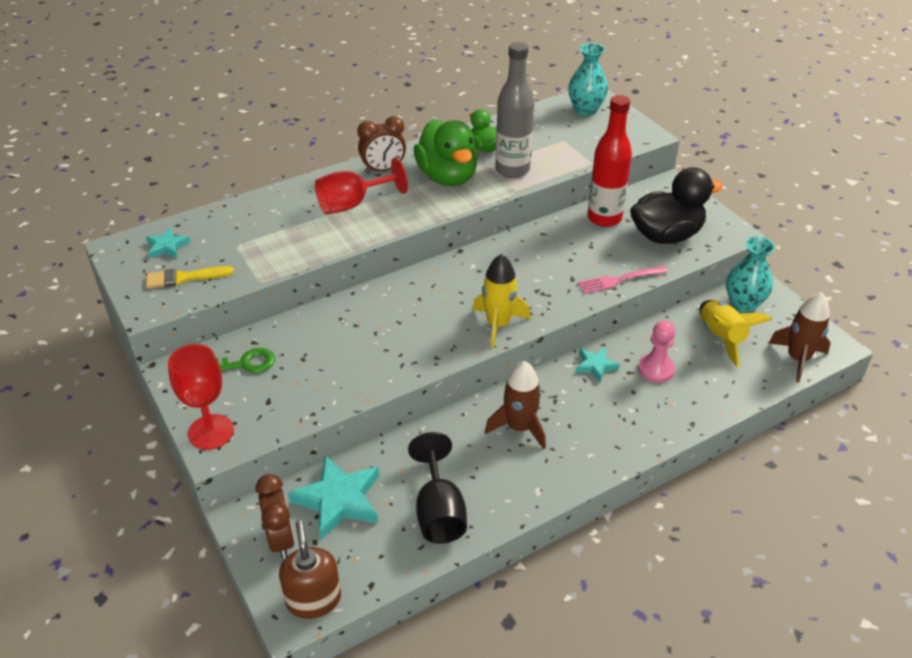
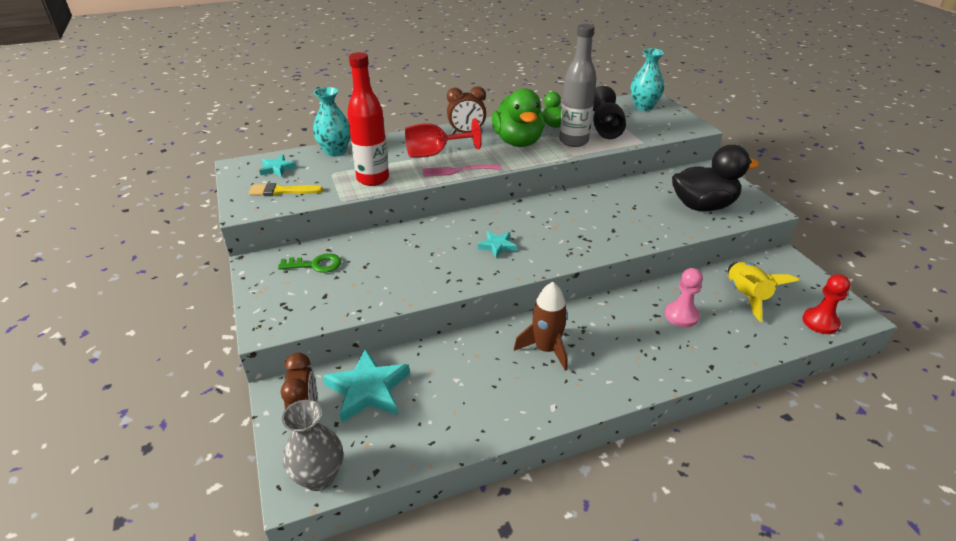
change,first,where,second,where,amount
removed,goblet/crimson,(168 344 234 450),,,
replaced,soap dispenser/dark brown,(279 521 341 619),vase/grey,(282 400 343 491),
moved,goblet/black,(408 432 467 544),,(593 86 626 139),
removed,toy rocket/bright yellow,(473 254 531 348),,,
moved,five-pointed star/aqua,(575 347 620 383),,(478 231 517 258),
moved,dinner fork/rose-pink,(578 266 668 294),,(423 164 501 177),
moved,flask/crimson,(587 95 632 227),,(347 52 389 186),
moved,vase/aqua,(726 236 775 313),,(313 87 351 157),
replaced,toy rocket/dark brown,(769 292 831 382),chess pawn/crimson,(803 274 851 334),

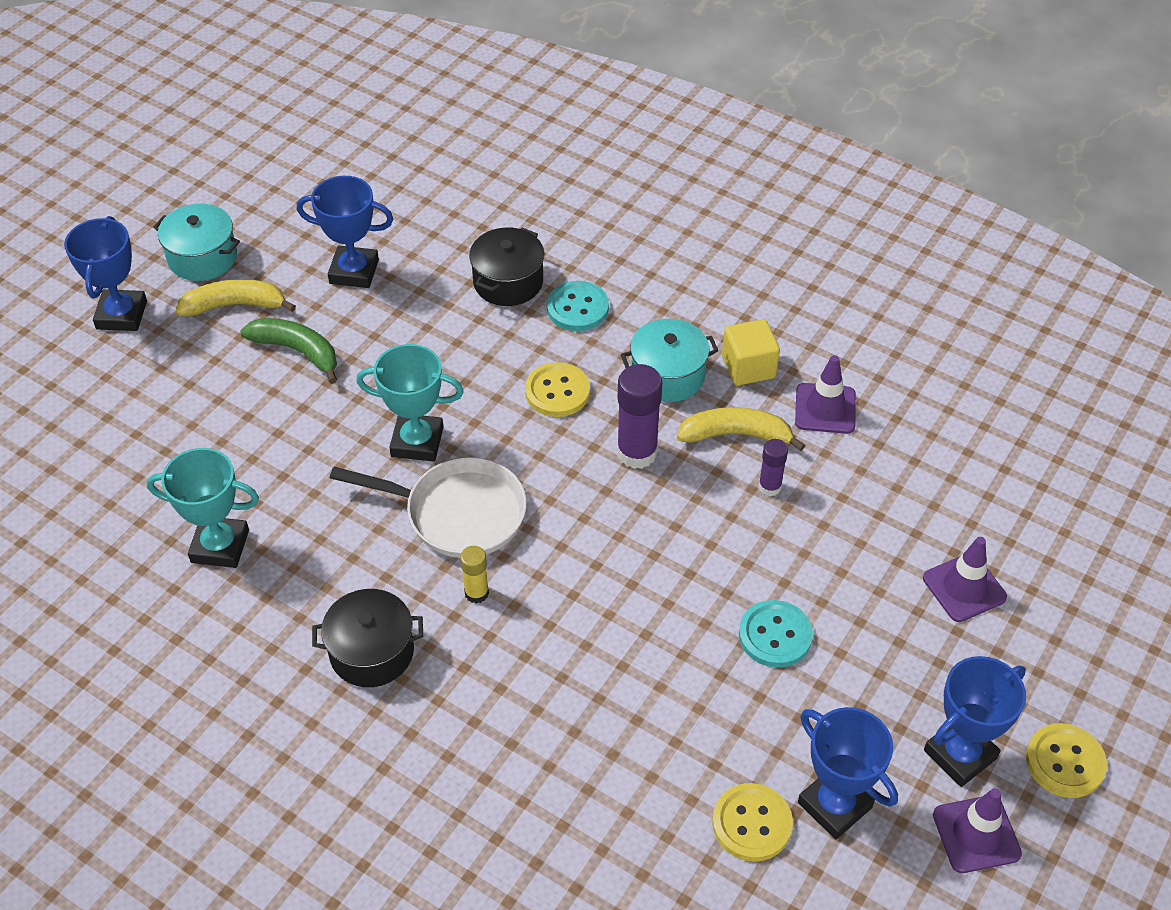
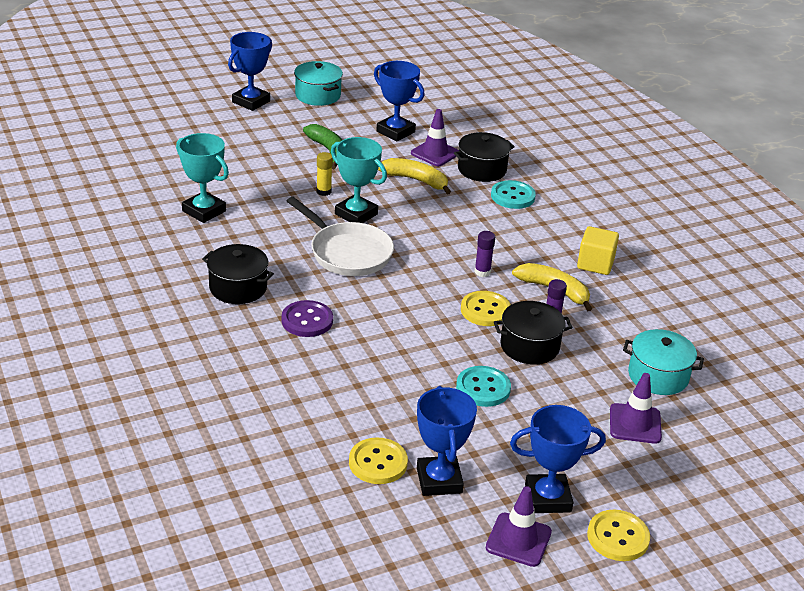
change,first,where,second,where,amount
moved,banana fruit/bright yellow,(175 279 296 316),,(378 158 451 194),
moved,glue stick/bright yellow,(460 546 489 603),,(316 152 333 196),
moved,button/bright yellow,(525 362 590 417),,(461 291 511 326),
resized,glue stick/royal purple,(617 364 662 469),,(475 231 495 277),x0.56
moved,pot/aqua,(621 319 718 402),,(623 329 704 395),
moved,road cone/royal purple,(795 355 856 434),,(411 109 459 167),
added,,,button/royal purple,(281 300 333 337),
added,,,pot/black,(494 301 573 364),

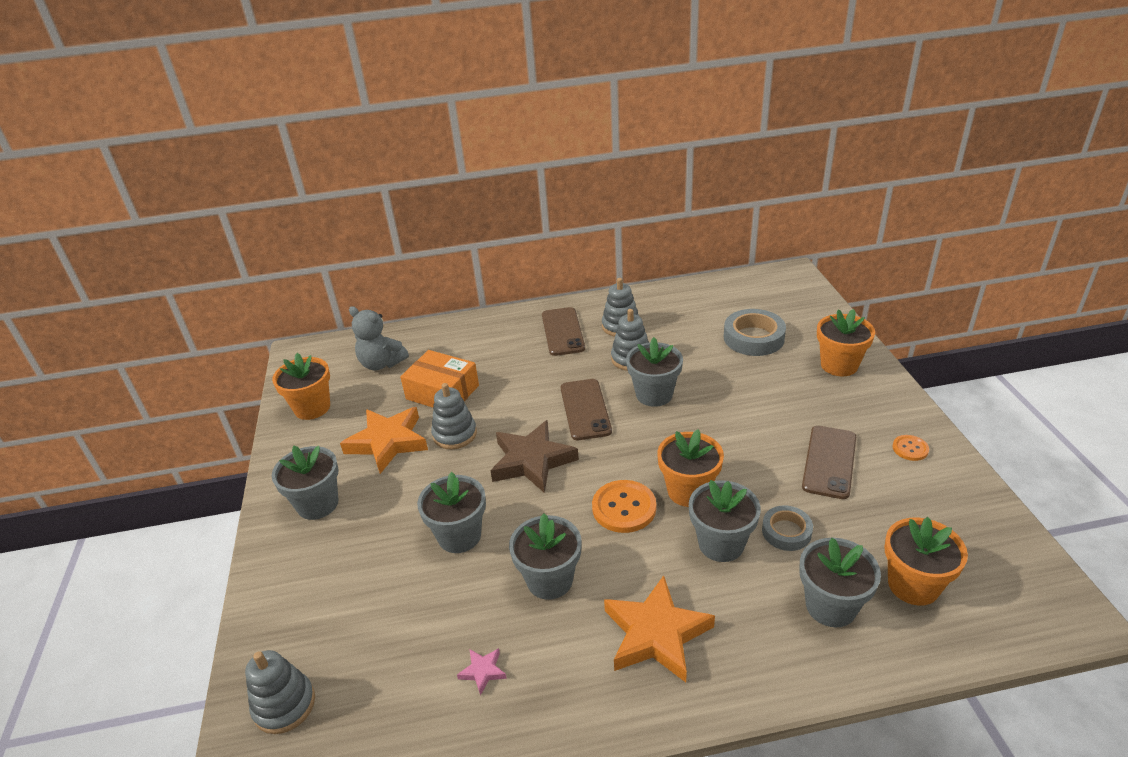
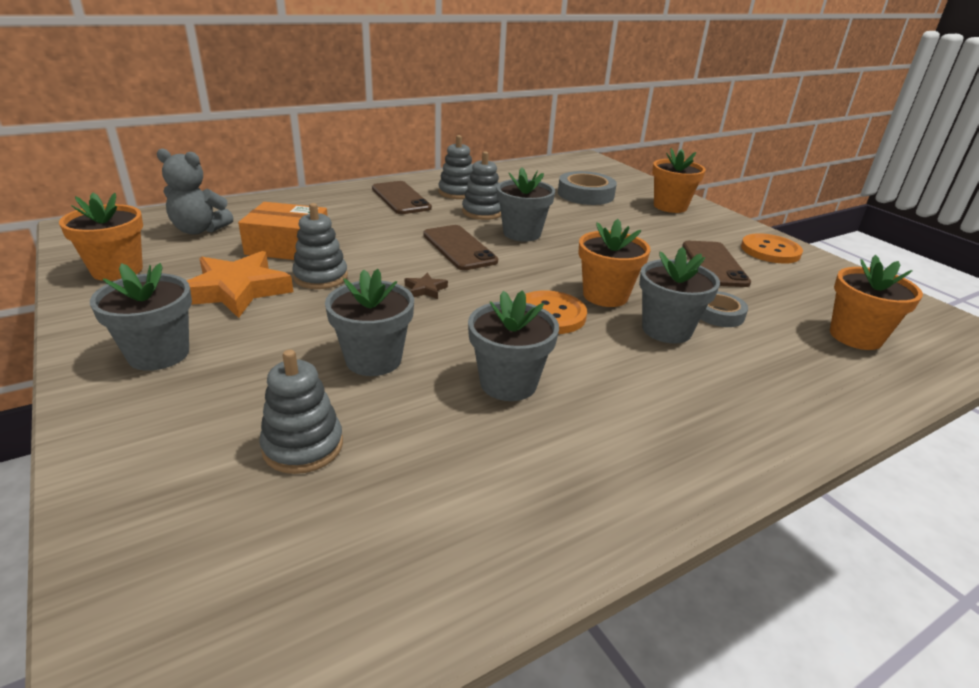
change,first,where,second,where,amount
moved,ring stacker/grey,(245 650 315 734),,(259 350 343 474),
removed,five-pointed star/rose-pink,(457 648 507 696),,,
resized,five-pointed star/dark brown,(491 420 579 493),,(405 273 448 299),x0.43
removed,five-pointed star/orange,(604 575 715 682),,,
removed,plant pot/grey,(799 538 881 627),,,
resized,button/orange,(892 435 929 461),,(741 233 803 264),x1.82

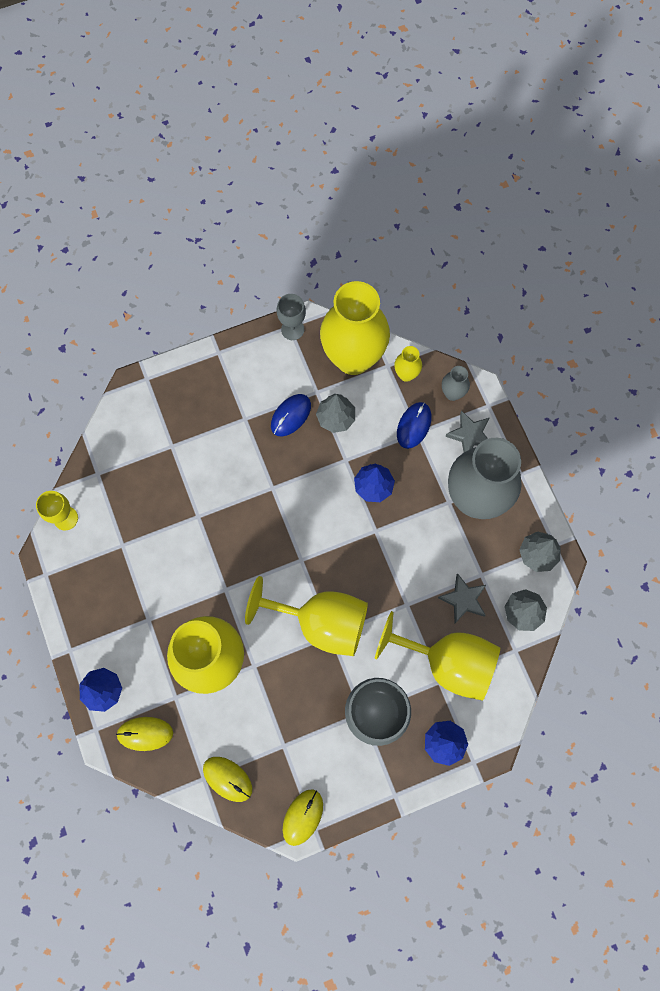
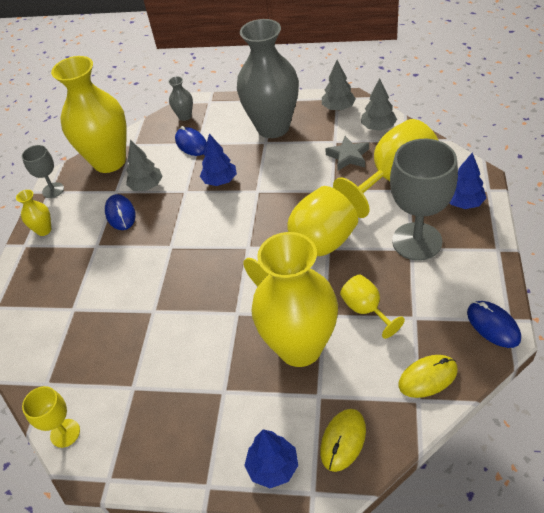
change,first,where,second,where,amount
recoloured,PC mouse/bright yellow,(283 789 323 846),PC mouse/cobalt,(467 301 521 348),
moved,vase/bright yellow,(394 346 422 382),,(16 190 51 236),
removed,five-pointed star/grey,(445 410 490 452),,,
added,,,goblet/bright yellow,(340 275 405 339),

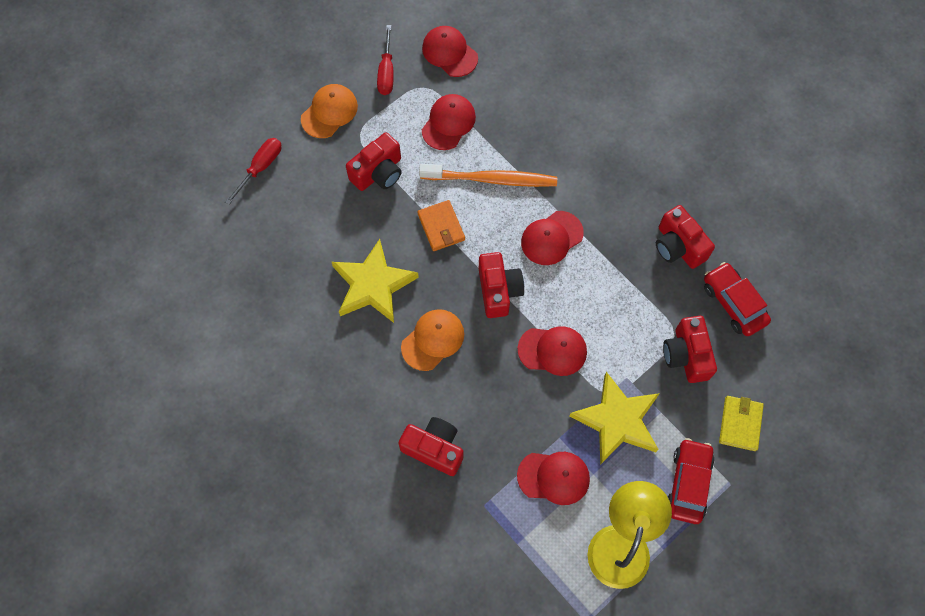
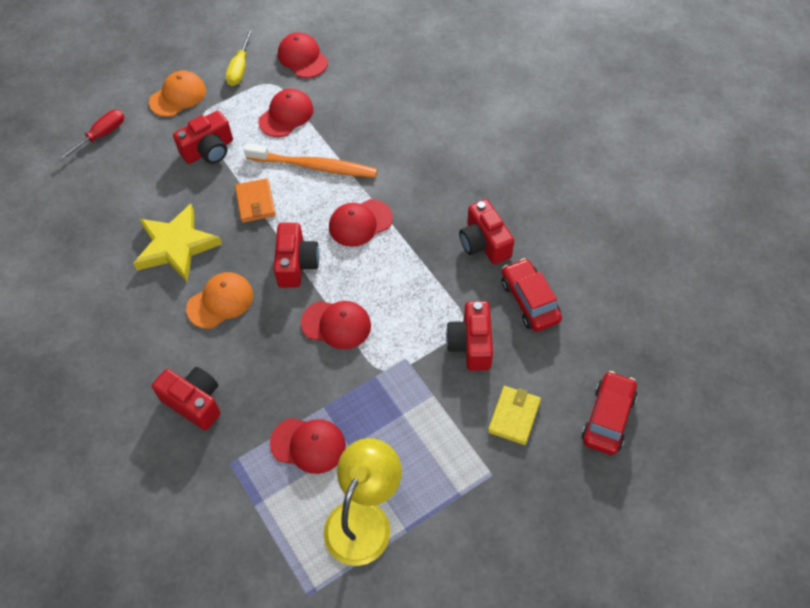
change,first,where,second,where,amount
recoloured,screwdriver/crimson,(377 25 394 95),screwdriver/bright yellow,(225 29 253 86),
removed,five-pointed star/bright yellow,(569 372 660 465),,,
moved,car/crimson,(668 438 715 524),,(581 371 637 455),

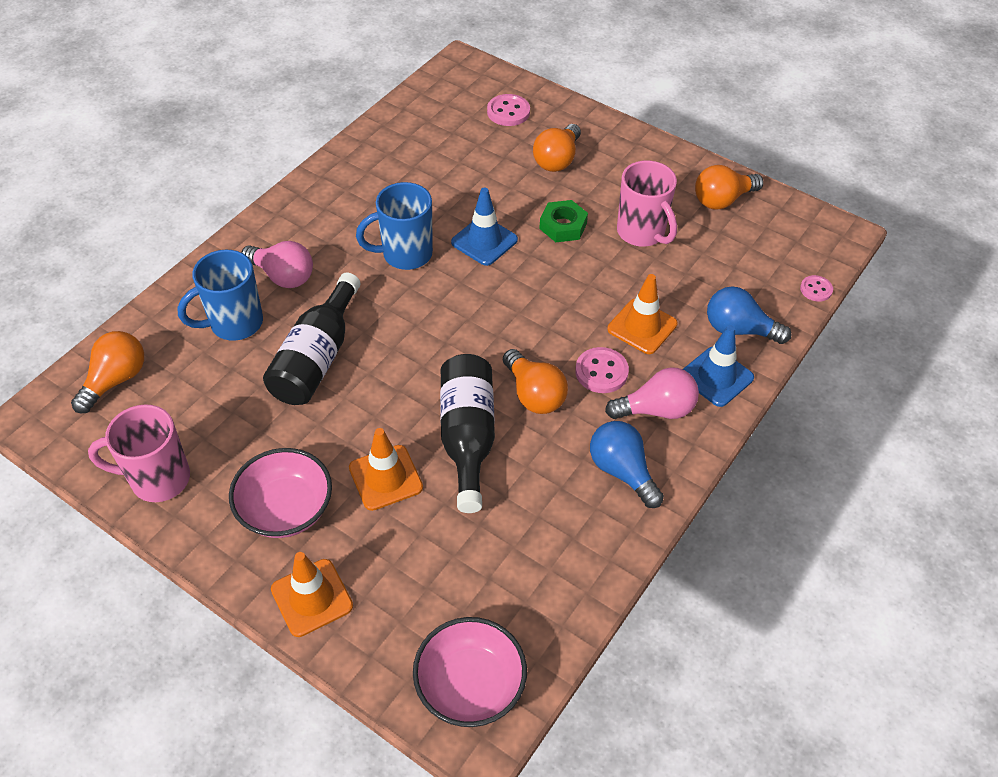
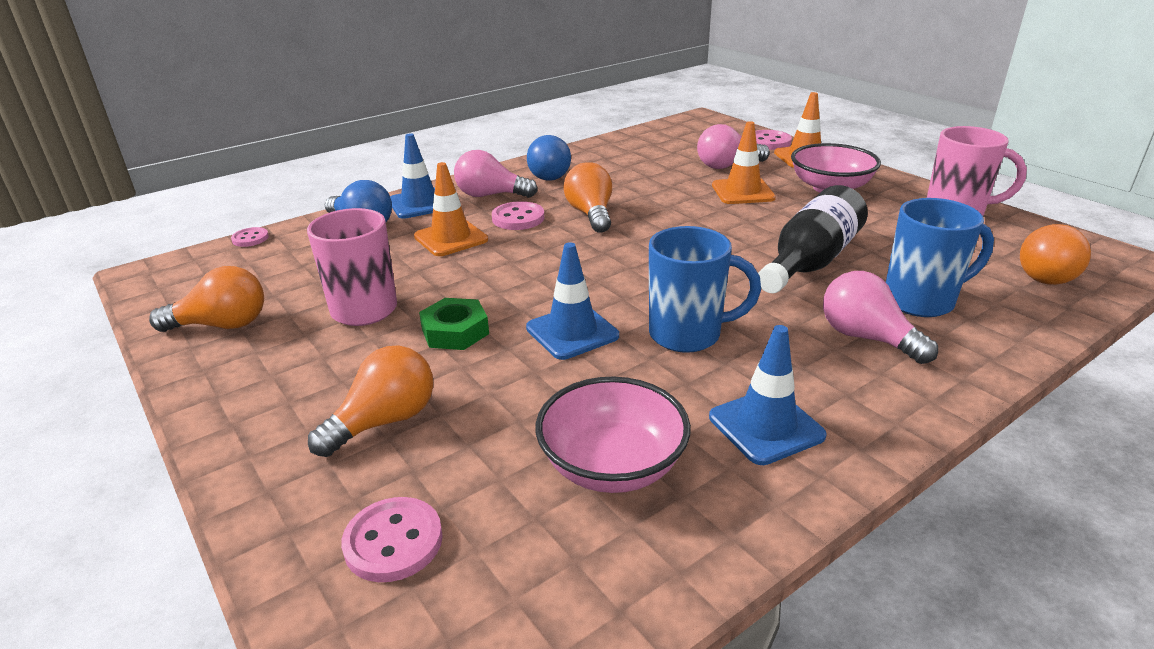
change,first,where,second,where,amount
moved,serving bowl/rose-pink,(413 617 527 727),,(535 377 691 493),
removed,flask/black,(440 354 495 513),,,
added,,,light bulb/rose-pink,(697 124 770 169),
added,,,road cone/cobalt,(709 325 827 465),
added,,,button/rose-pink,(755 130 792 150),

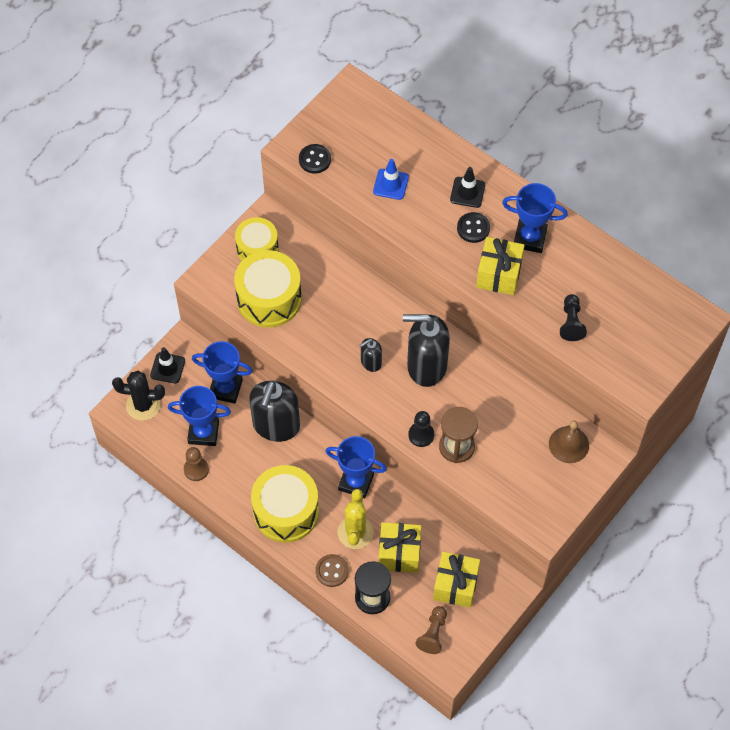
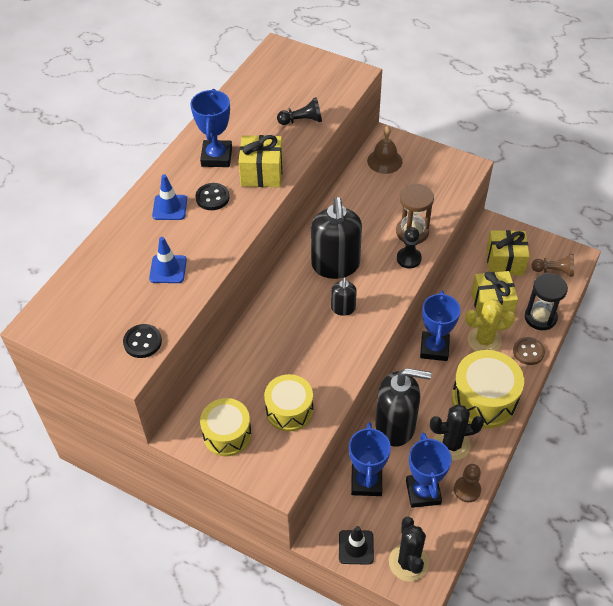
change,first,where,second,where,amount
resized,drum/bright yellow,(234 250 302 328),,(264 374 313 432),x0.66
turned,soap dispenser/black,(360 338 382 372),,(331 277 357 316),45 degrees clockwise
recoloured,road cone/black,(450 167 485 208),road cone/cobalt,(152 174 187 220),
added,,,prickly plant/black,(430 404 484 461),

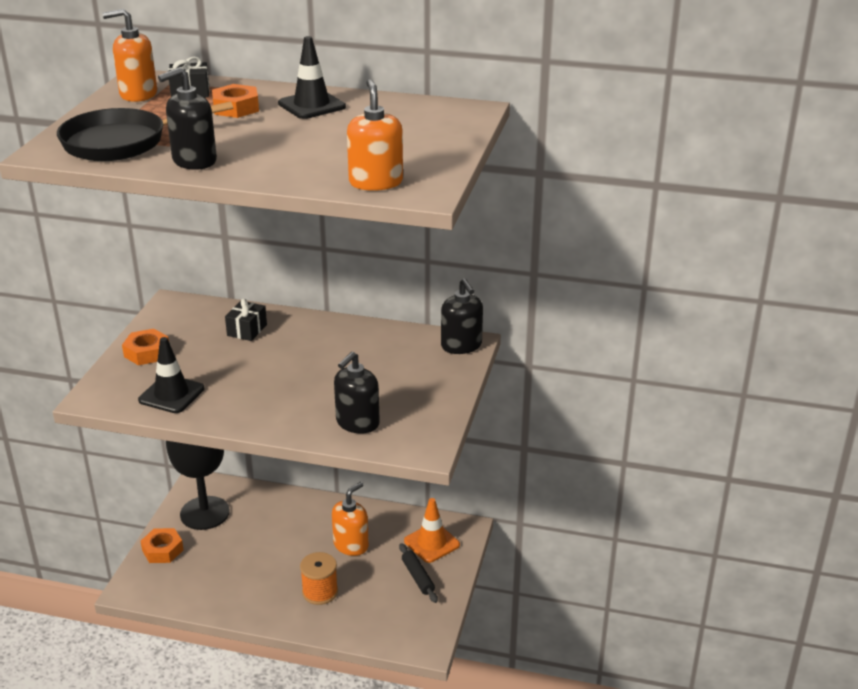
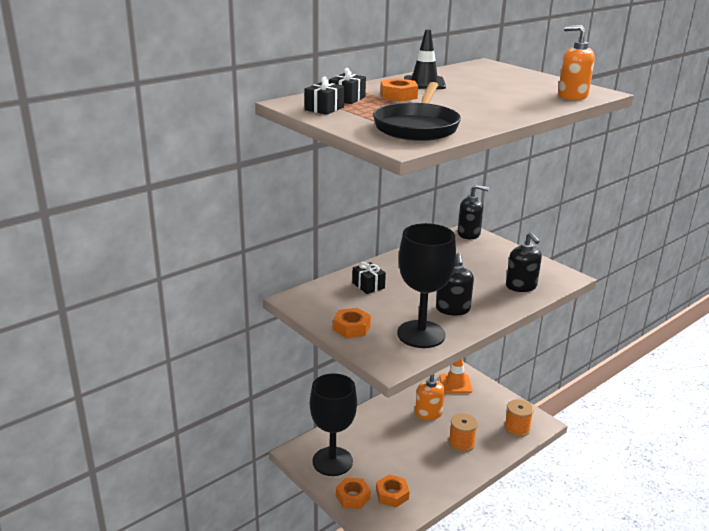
change,first,where,second,where,amount
replaced,soap dispenser/orange,(103 9 157 102),gift/black,(305 76 344 115),
replaced,road cone/black,(138 337 205 413),goblet/black,(397 223 456 348),
moved,soap dispenser/black,(158 67 217 170),,(436 253 474 316),
removed,rolling pin/black,(399 543 438 603),,,
added,,,hexagon nut/orange,(376 474 410 507),
added,,,reel of thread/orange,(504 399 534 437),

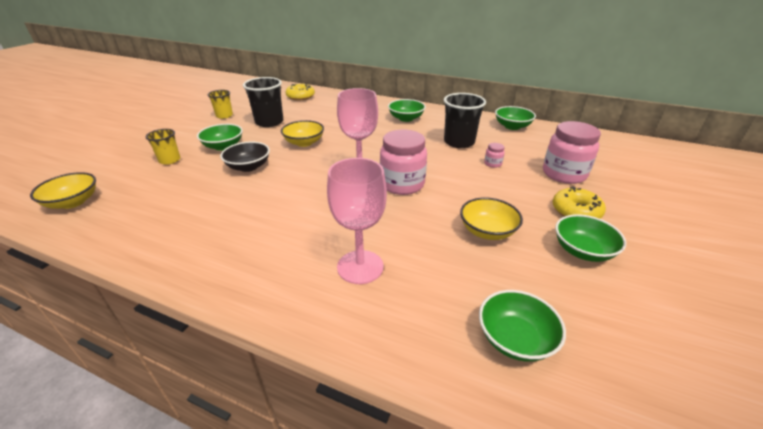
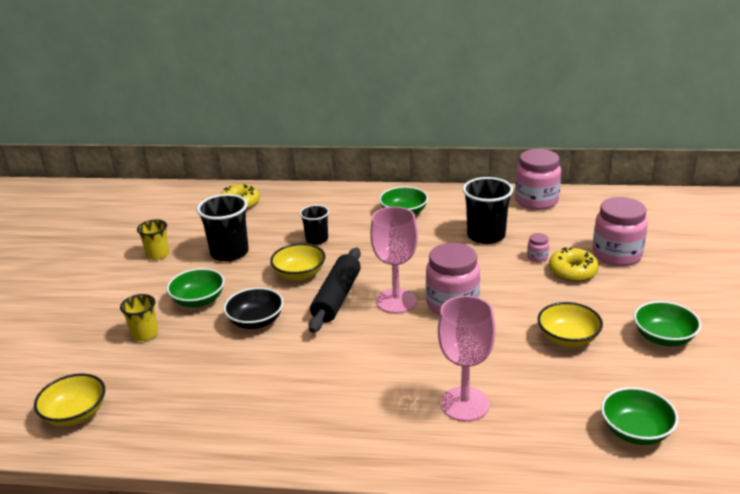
change,first,where,second,where,amount
replaced,serving bowl/green,(495 106 536 130),jam jar/rose-pink,(515 149 561 210),
moved,doughnut/bright yellow,(553 186 606 219),,(549 247 599 282),
added,,,tumbler/black,(300 205 329 245),
added,,,rolling pin/black,(308 248 361 333),

